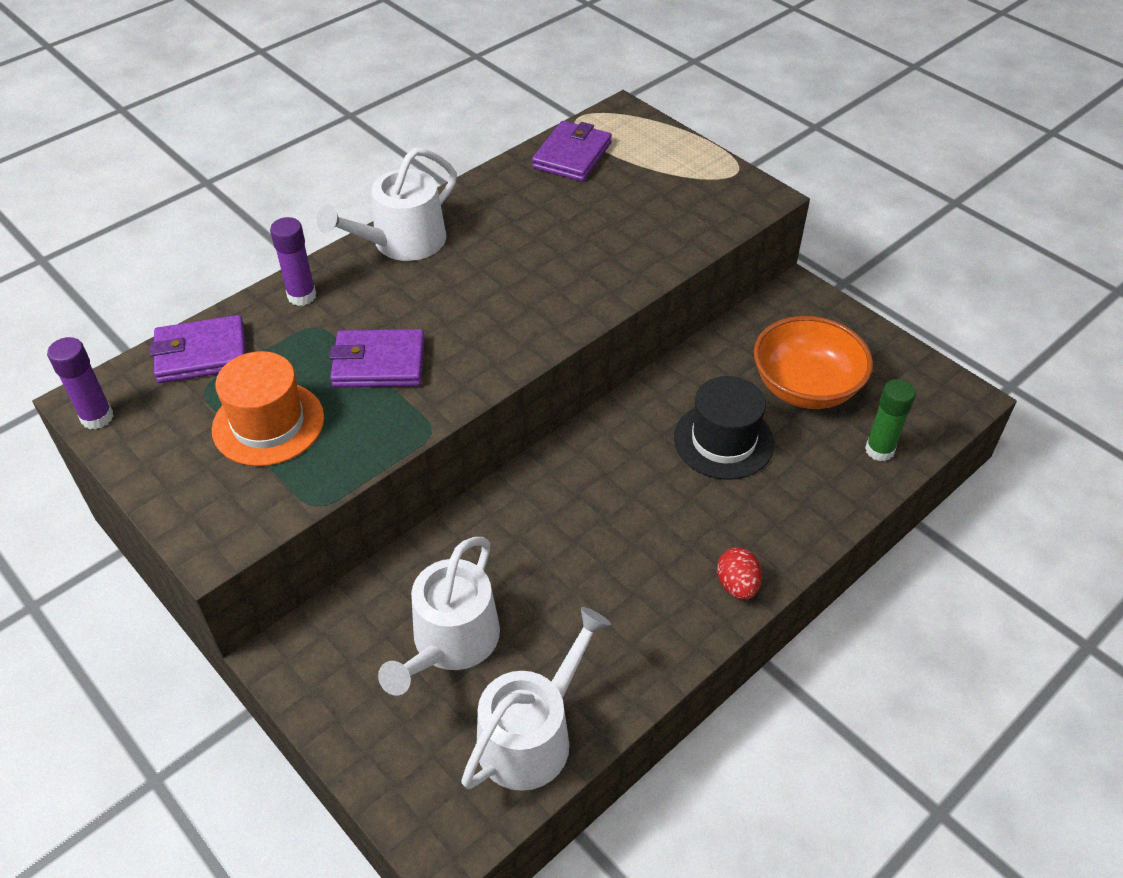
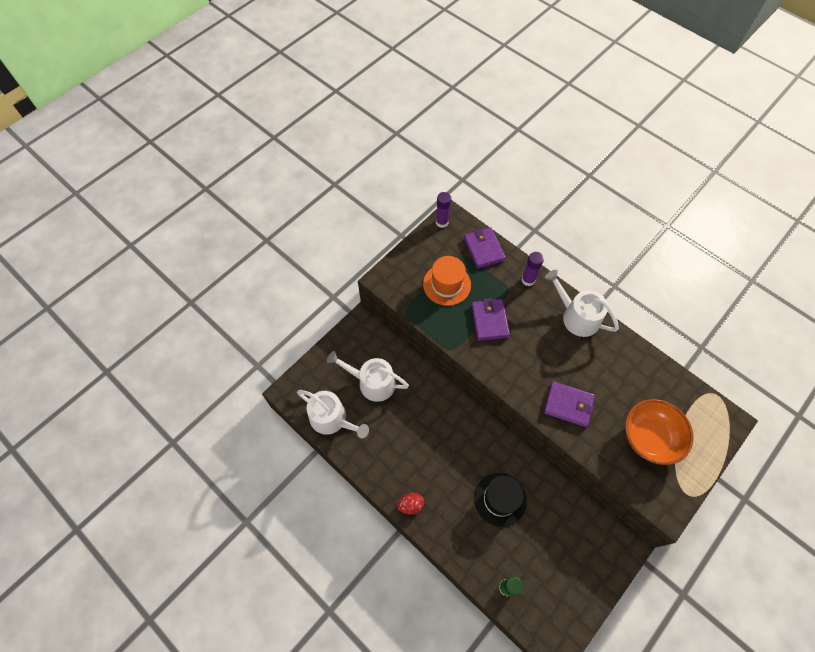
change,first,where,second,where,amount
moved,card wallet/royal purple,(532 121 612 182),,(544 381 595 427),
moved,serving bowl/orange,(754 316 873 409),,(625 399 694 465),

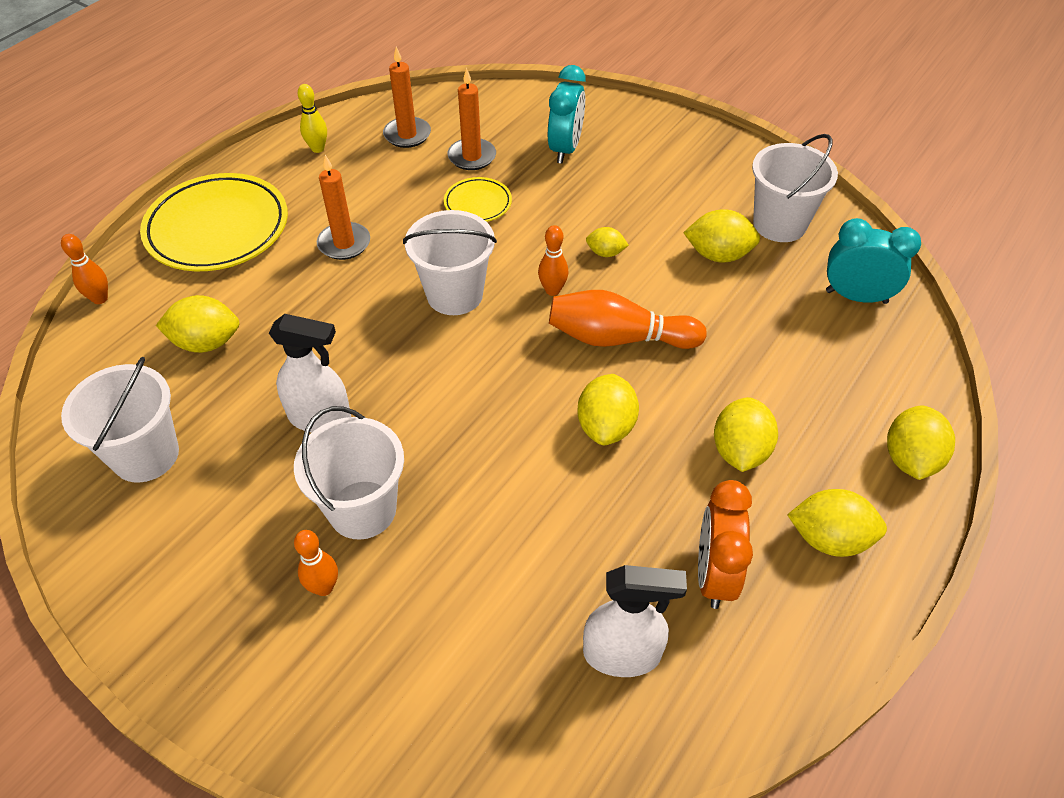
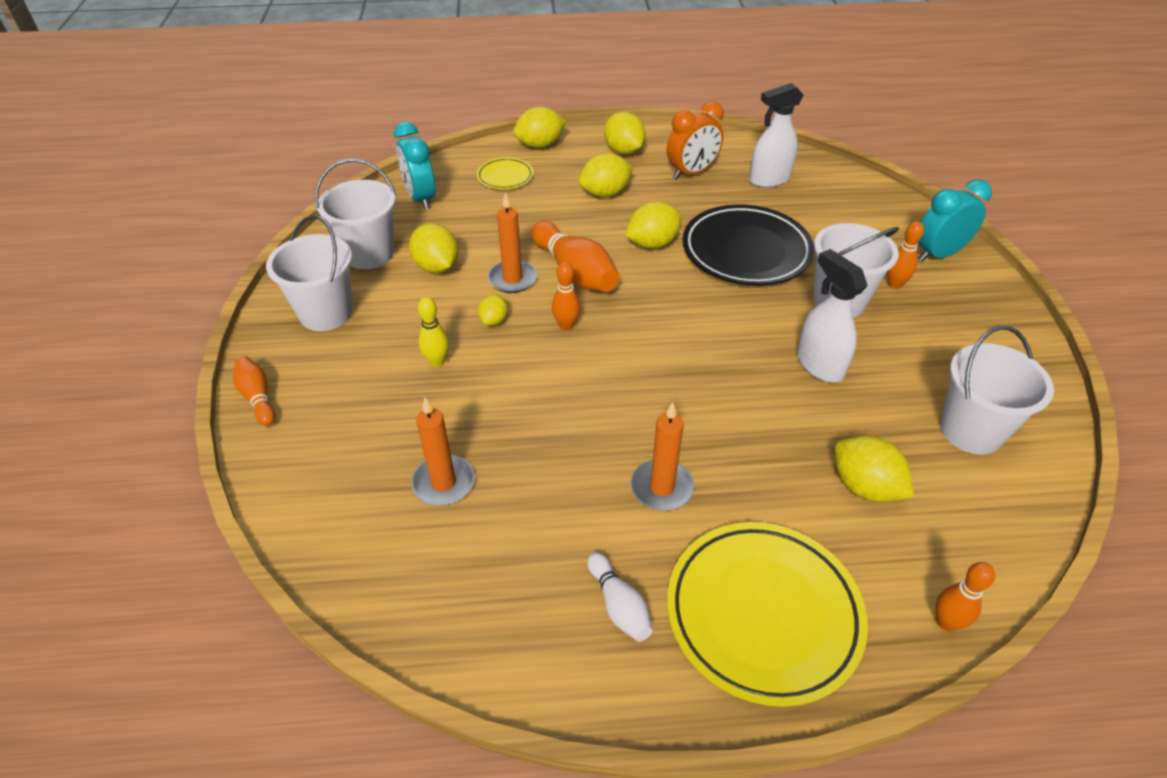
change,first,where,second,where,amount
moved,skittle/bright yellow,(298 84 327 153),,(418 297 449 367),
moved,candle/orange,(383 47 431 148),,(488 192 537 293),
moved,pail/snow-white,(403 210 497 315),,(266 215 353 331),
moved,plate/bright yellow,(444 177 512 222),,(477 157 533 189),
moved,alarm clock/aqua,(548 65 586 164),,(918 180 992 262),
turned,spray bottle/snow-white,(583 565 687 677),,(749 83 804 188),75 degrees counterclockwise
turned,citrus fruit/bright yellow,(586 227 629 257),,(478 294 508 326),45 degrees clockwise
added,,,skittle/orange,(233 356 276 426),
added,,,skittle/snow-white,(587 552 652 642),
added,,,plate/black,(683 204 814 286),

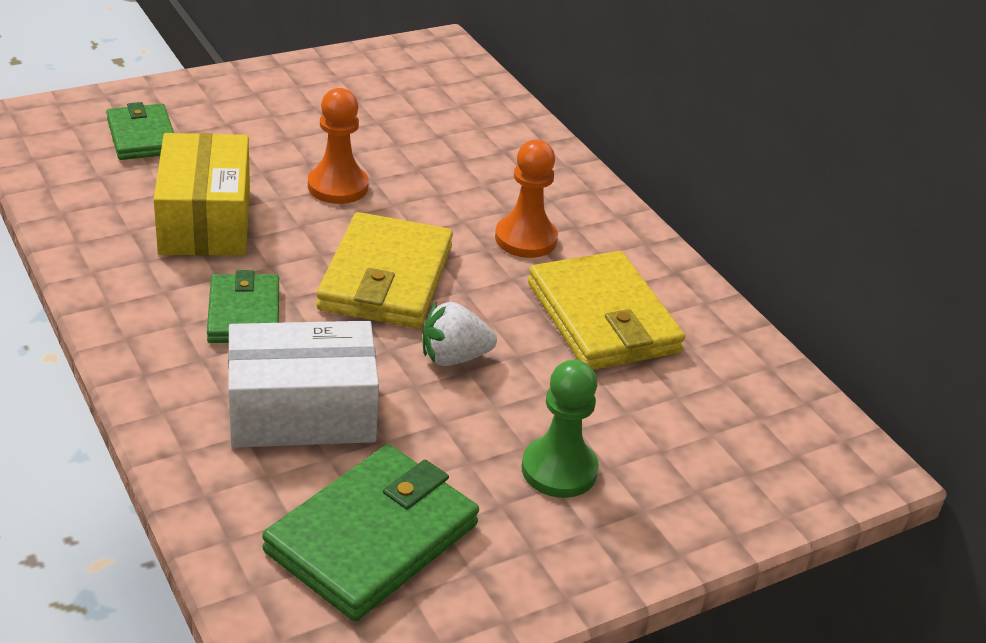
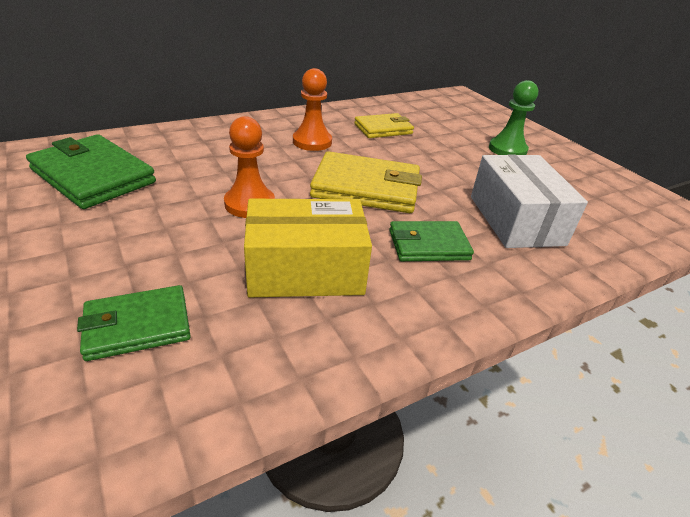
change,first,where,second,where,amount
moved,card wallet/green,(262 445 479 621),,(26 134 156 209),
removed,strawberry/snow-white,(423 302 497 366),,,
resized,card wallet/bright yellow,(528 251 685 370),,(354 113 414 138),x0.62

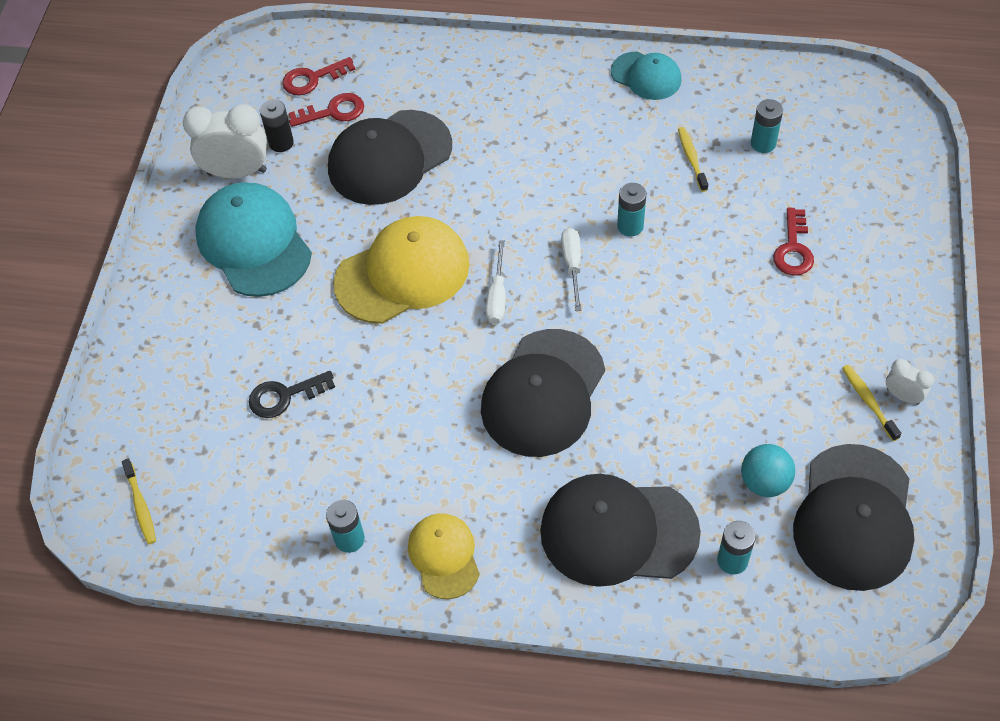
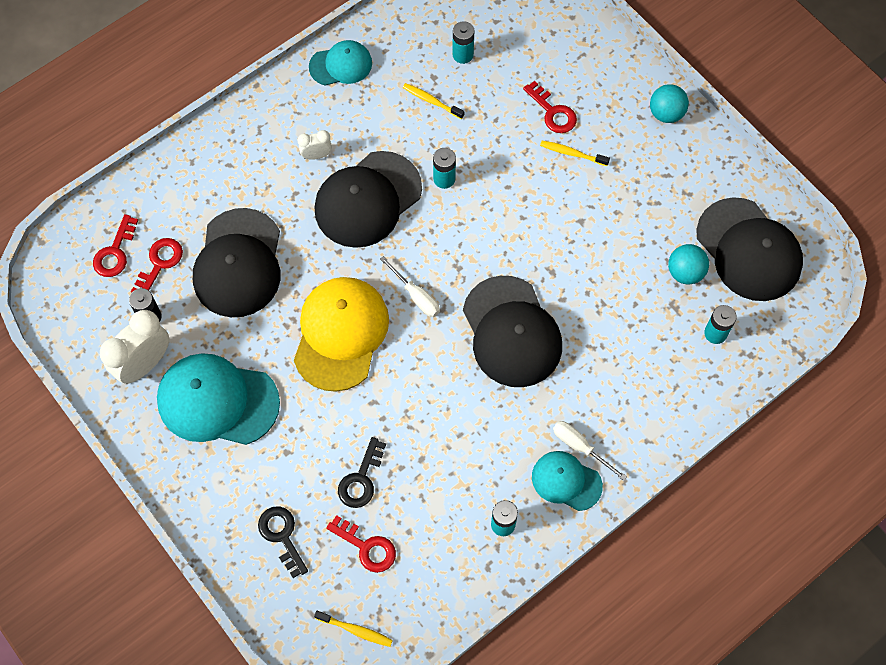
change,first,where,second,where,amount
recoloured,peaked cap/bright yellow,(408 513 480 599),peaked cap/aqua,(532 451 603 511),
moved,peaked cap/black,(540 474 701 587),,(315 151 422 248),
moved,screwdriver/snow-white,(561 228 582 311),,(553 421 627 481),
moved,dental brush/bright yellow,(842 365 902 441),,(540 141 610 166),
moved,alarm clock/snow-white,(886 359 934 405),,(298 130 332 160),
added,,,door key/black,(258 507 308 578),
added,,,door key/crimson,(326 515 396 573),
added,,,play ball/aqua,(650 84 689 123),

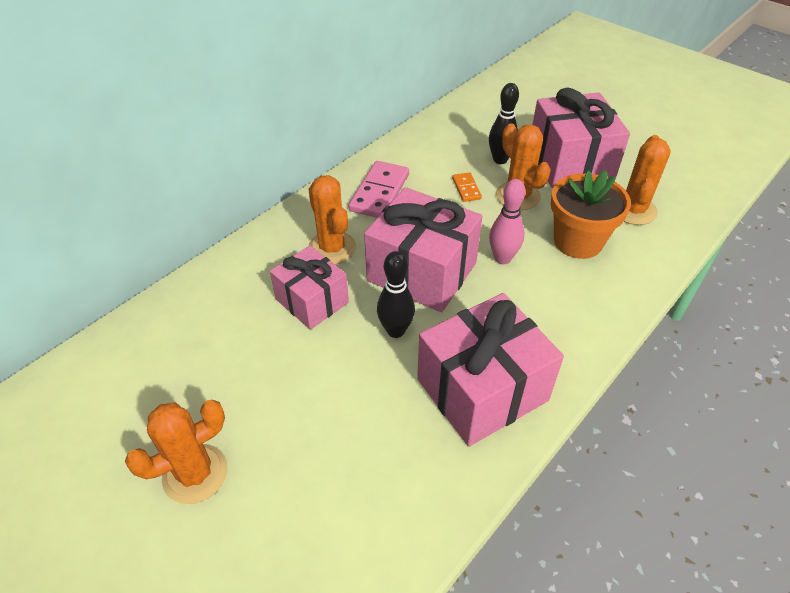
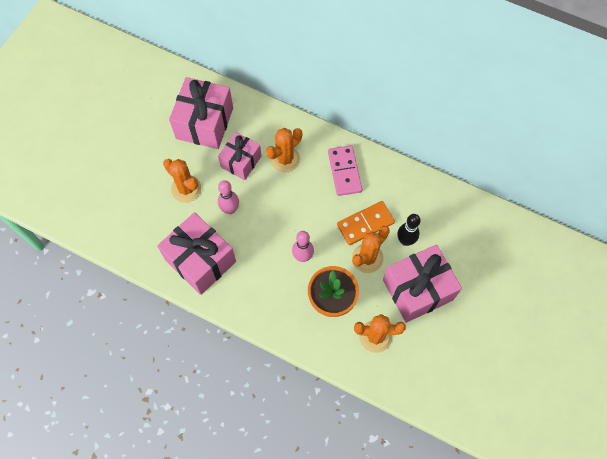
change,first,where,second,where,amount
moved,prickly plant/orange,(125 400 228 504),,(163 159 201 203),
turned,domino piece/rose-pink,(348 161 409 218),,(328 145 362 196),75 degrees clockwise
moved,gift/rose-pink,(364 187 483 312),,(169 77 233 149),
recoloured,skittle/black,(377 251 415 338),skittle/rose-pink,(218 180 239 214),
resized,domino piece/orange,(452 172 482 202),,(337 201 395 245),x1.92

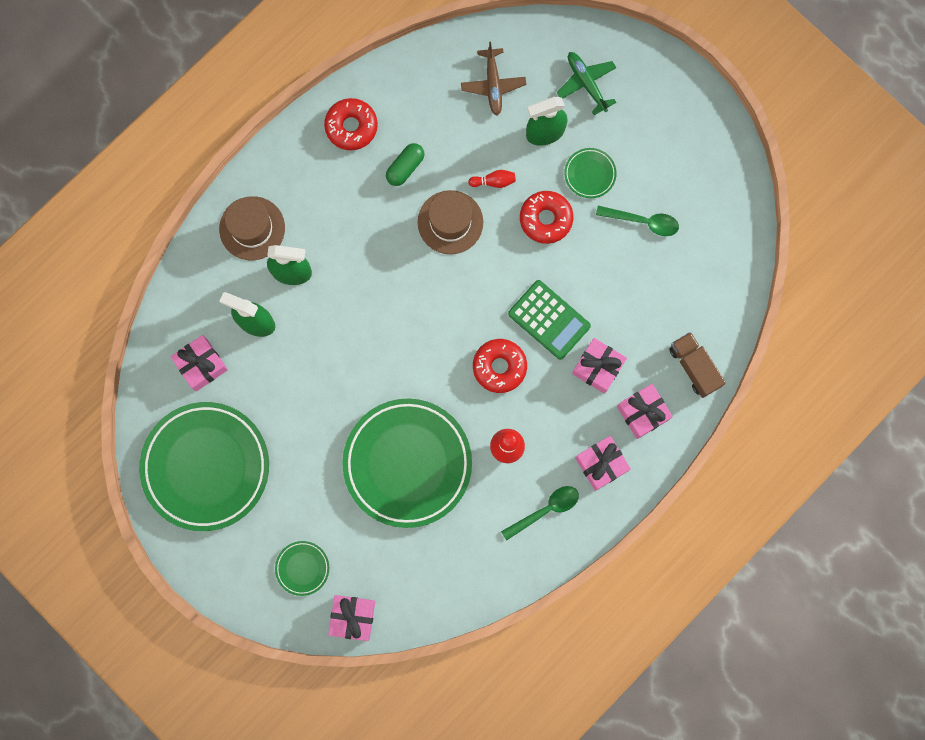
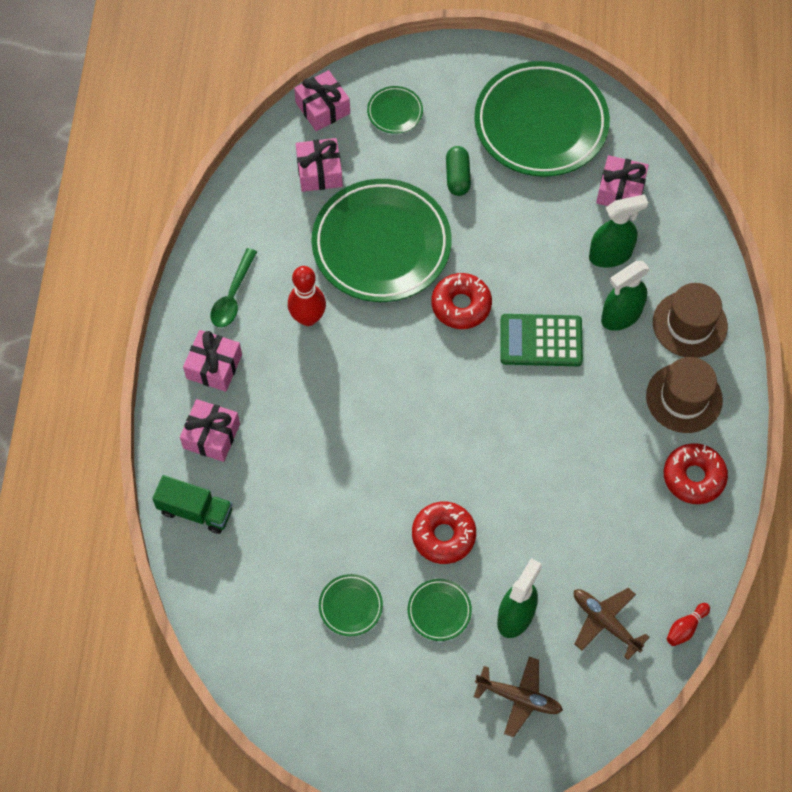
change,first,where,second,where,amount
moved,pill shape/green,(386 143 425 186),,(446 146 471 196),
moved,top hat/dark brown,(418 190 483 254),,(646 357 723 433),
moved,skittle/crimson,(468 170 516 188),,(667 603 710 646),
moved,doughnut/crimson,(473 339 527 393),,(431 273 492 329),
moved,adding machine/green,(508 280 591 360),,(500 314 583 366),
recoloured,aeroplane/green,(557 52 617 115),aeroplane/dark brown,(474 657 563 738),
moved,gift/rose-pink,(572 338 627 394),,(296 138 343 192),
replaced,spoon/green,(596 206 679 236),plate/green,(319 574 383 636),
recoloured,toy truck/dark brown,(669 332 726 398),toy truck/green,(152 475 233 534),

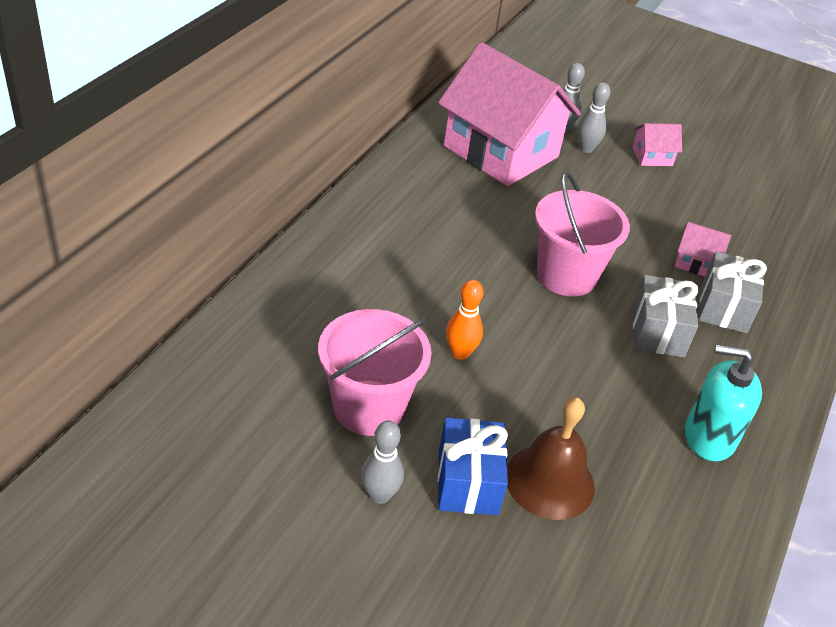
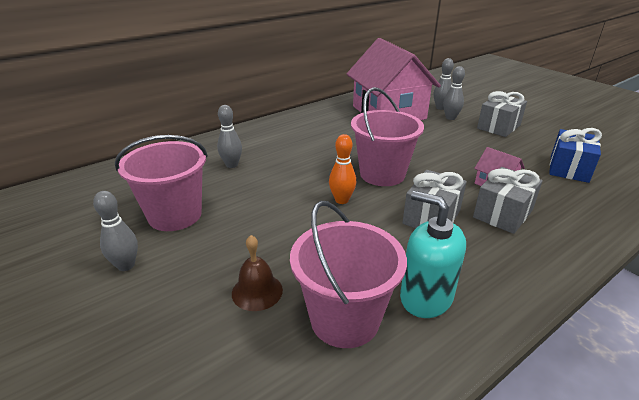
change,first,where,second,where,amount
moved,gift/cobalt,(438 418 508 515),,(549 128 602 183),
moved,skittle/orange,(446 280 484 360),,(329 134 356 204),
resized,hand bell/dark brown,(507 398 595 520),,(232 235 283 311),x0.65
replaced,toy house/rose-pink,(632 123 682 166),gift/grey,(477 91 527 137),
added,,,skittle/grey,(217 105 242 168),
added,,,pail/rose-pink,(290 201 407 348),

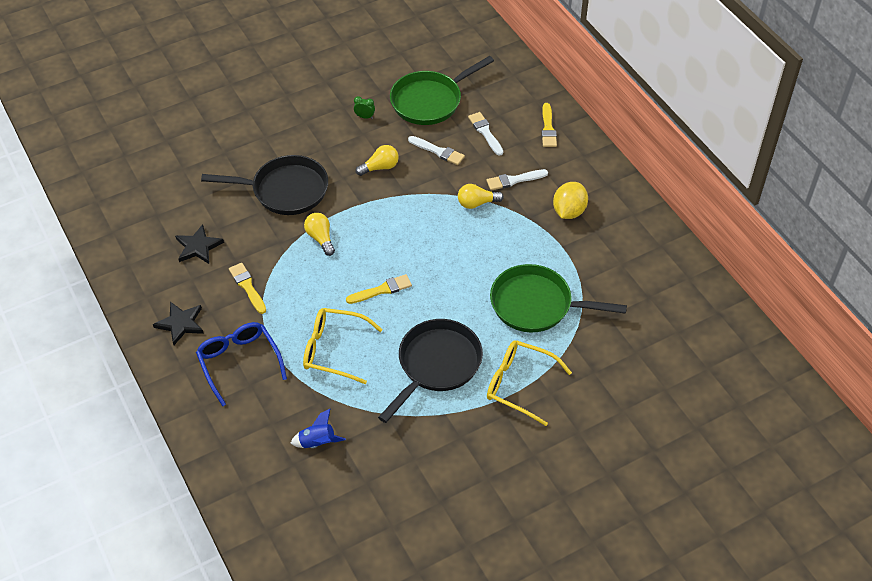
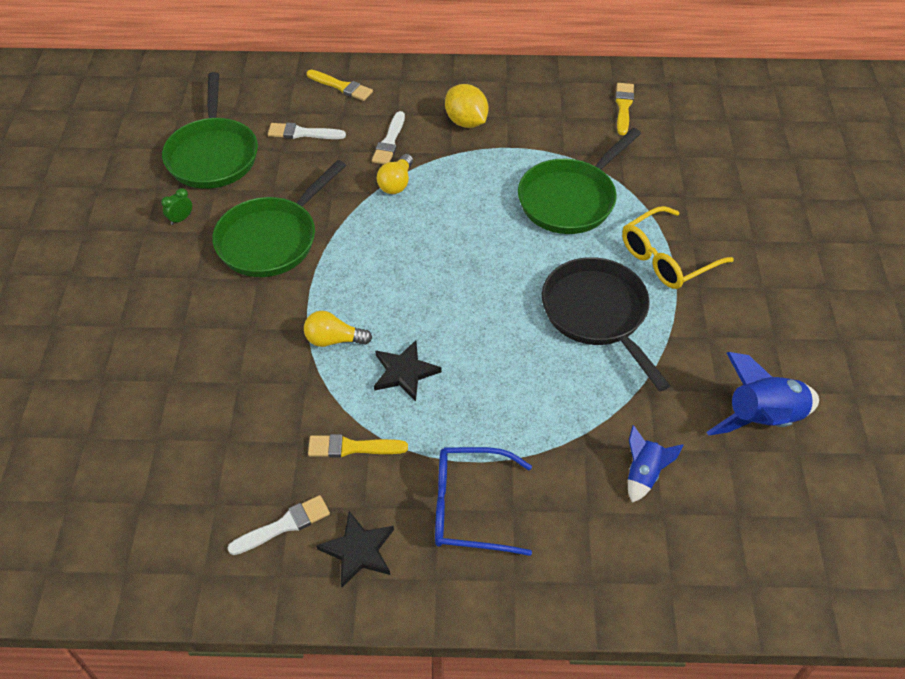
change,first,where,second,where,amount
moved,five-pointed star/black,(175 224 224 264),,(374 340 442 401),
removed,pan/black,(201 155 328 215),,,
removed,glasses/bright yellow,(303 308 383 384),,,
moved,brush/bright yellow,(346 274 412 304),,(615 83 634 135),
replaced,light bulb/bright yellow,(356 145 399 176),pan/green,(212 160 346 277),
moved,brush/snow-white,(408 136 465 165),,(227 495 330 555),
added,,,toy rocket/cobalt,(706 352 819 436),

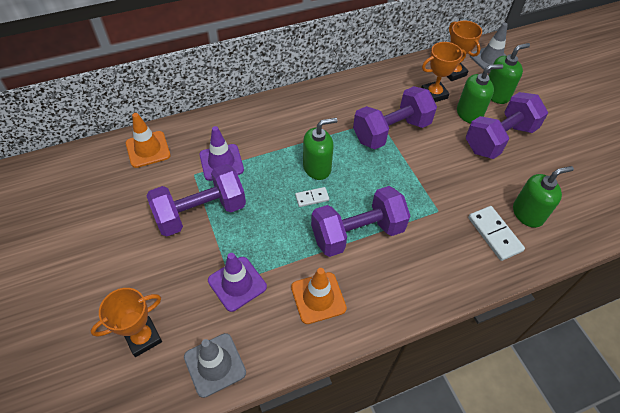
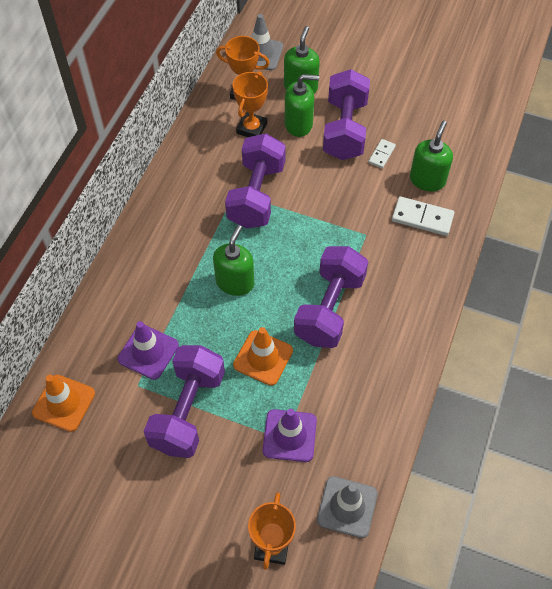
change,first,where,second,where,amount
moved,road cone/orange,(291 268 347 324),,(233 327 293 386),
moved,domino piece/snow-white,(295 187 329 207),,(368 139 396 168),
turned,soap dispenser/green,(457 64 503 124),,(285 74 319 137),60 degrees clockwise

